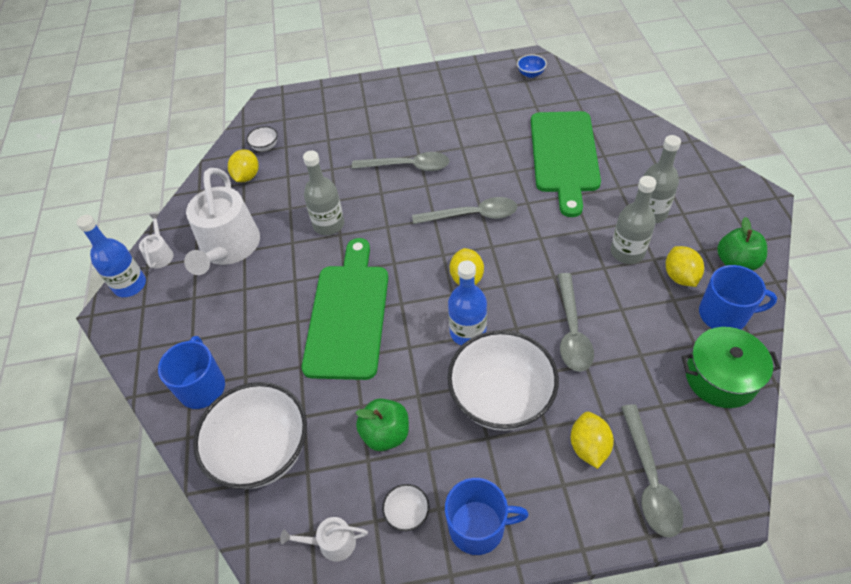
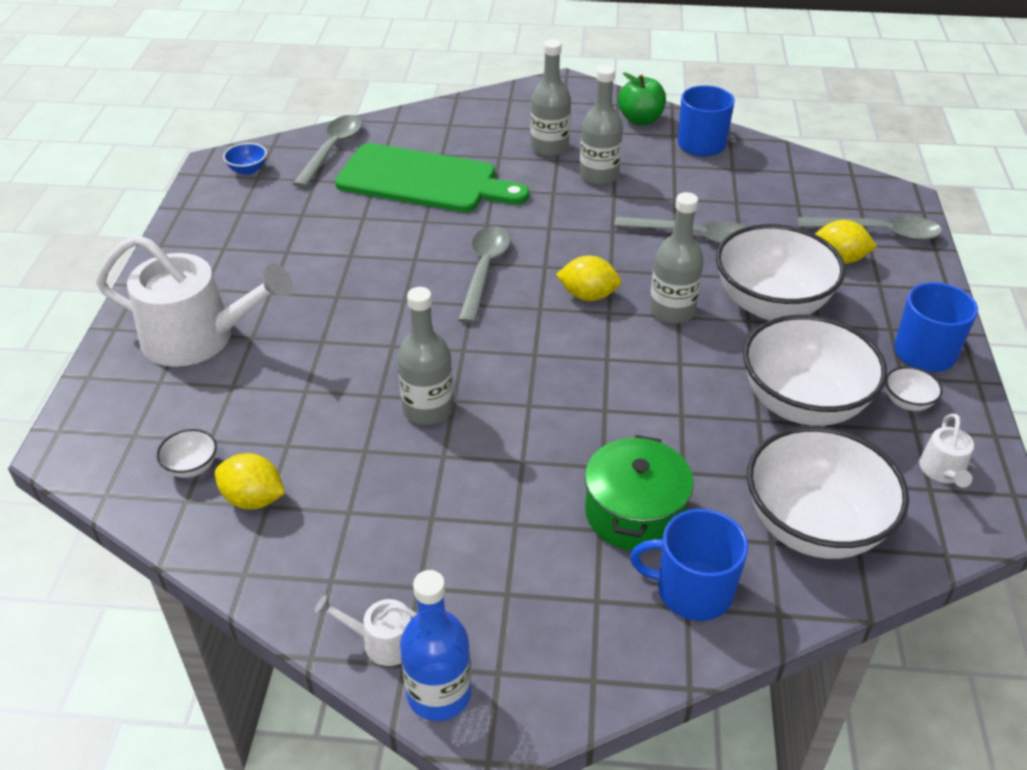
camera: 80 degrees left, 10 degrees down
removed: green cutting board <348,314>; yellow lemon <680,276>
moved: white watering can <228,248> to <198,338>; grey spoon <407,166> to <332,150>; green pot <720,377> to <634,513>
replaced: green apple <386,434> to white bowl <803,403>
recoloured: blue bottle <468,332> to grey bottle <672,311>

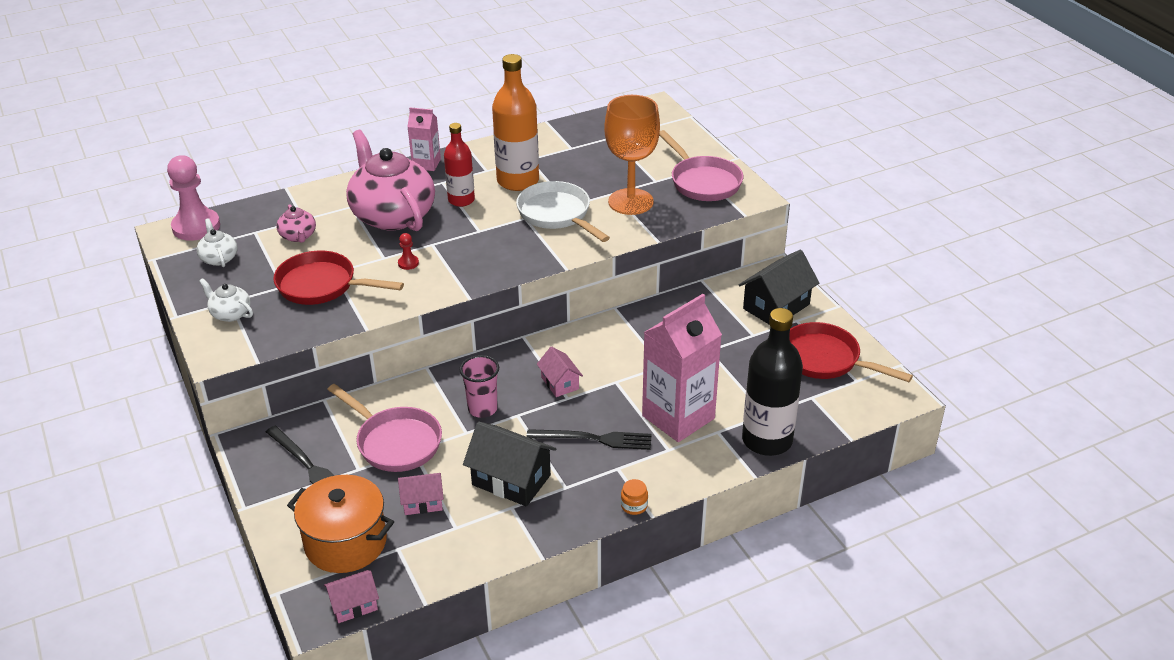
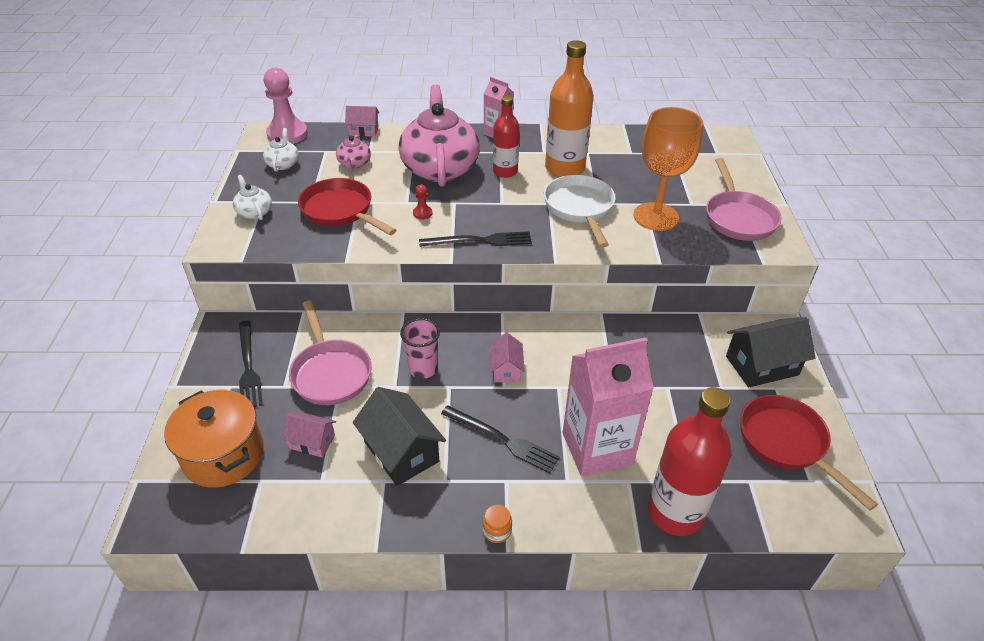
camera: 25 degrees right, 5 degrees up
added: black fork <480,241>
moved: pink house <354,605> to <364,131>
recoloured: black bottle <767,440> to red bottle <675,512>

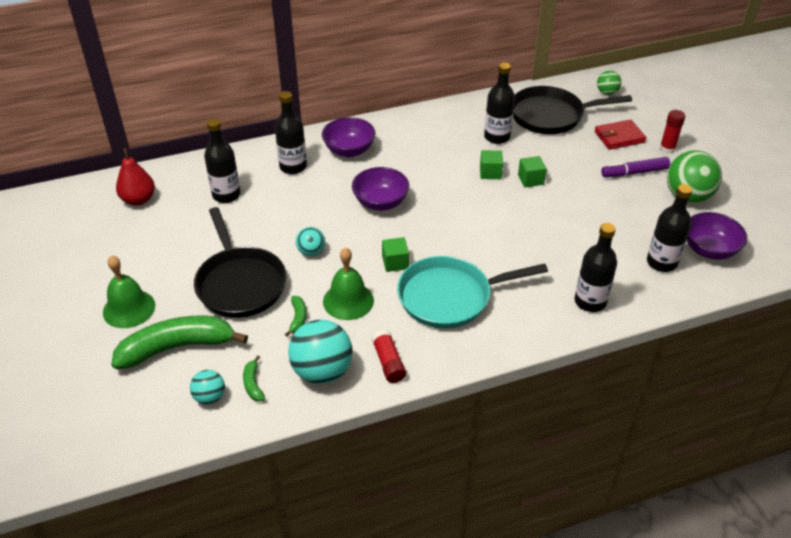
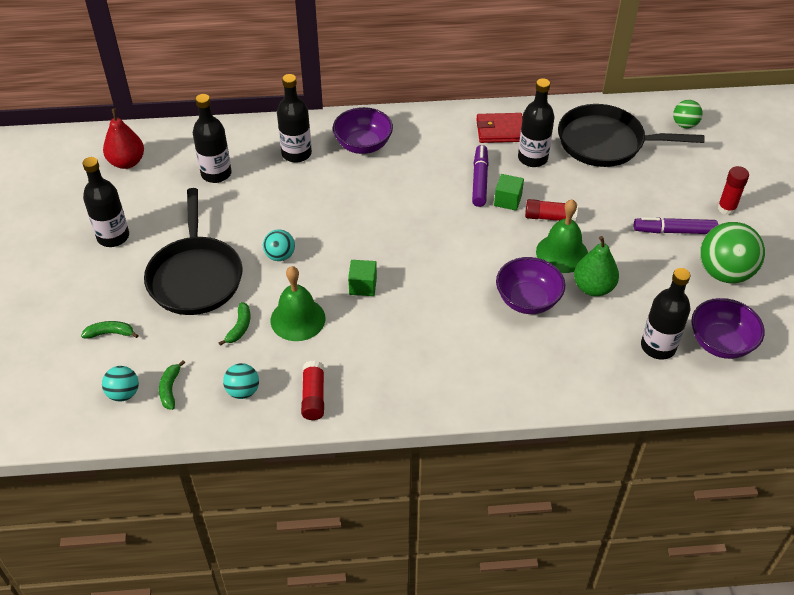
camera: 15 degrees right, 5 degrees up
removed: turquoise pan <450,297>
added: purple marker <479,180>; green pear <593,287>
moved: green bell <129,308> to <562,253>; purple bowl <380,202> to <527,300>; black bottle <590,302> to <113,237>; red wallet <619,137> to <500,130>
replaced: green cube <530,179> to red glue stick <550,217>
resized: green banana <177,347> = <110,333> x0.41; turquoise ball <322,371> = <243,391> x0.53

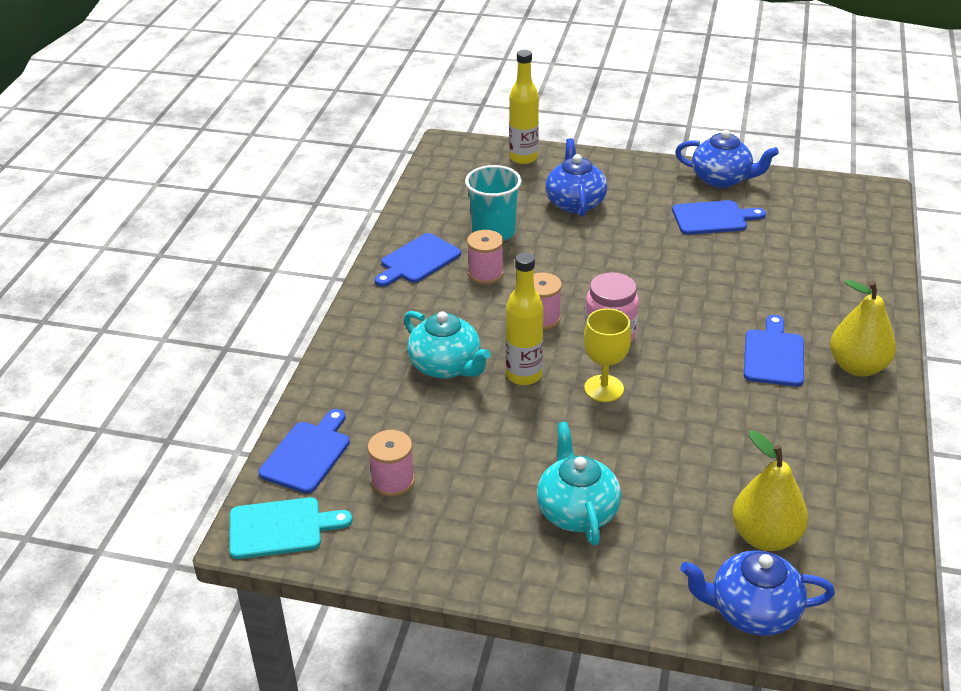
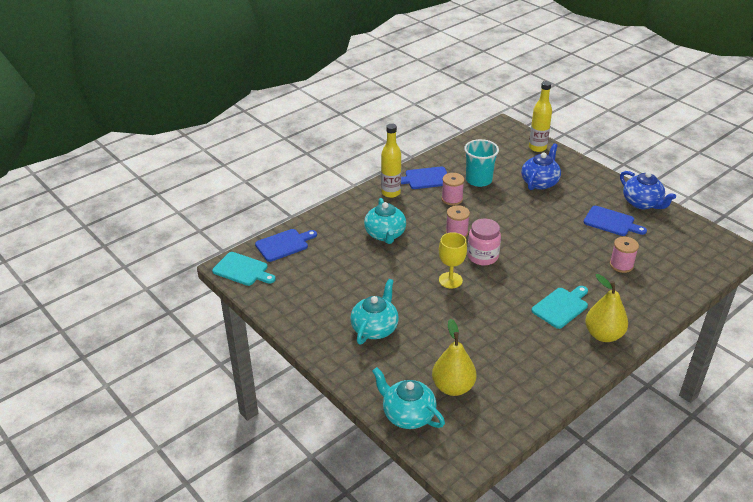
camera: 35 degrees right, 0 degrees up
moved: pink spool <393,481> to <621,265>; yellow bottle <524,375> to <391,193>
recoloured: blue teapot <752,611> to turquoise teapot <407,415>; blue cutting board <773,355> to turquoise cutting board <561,307>

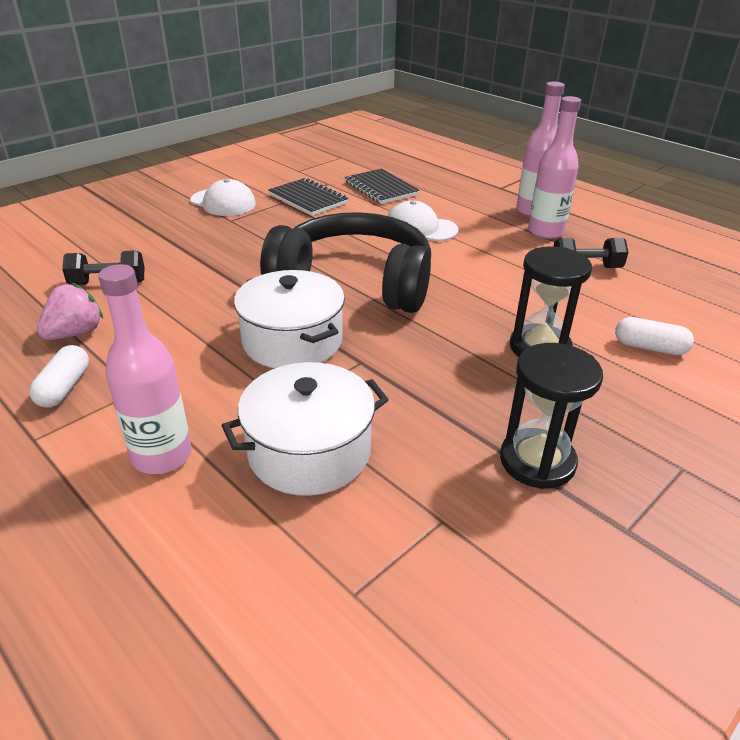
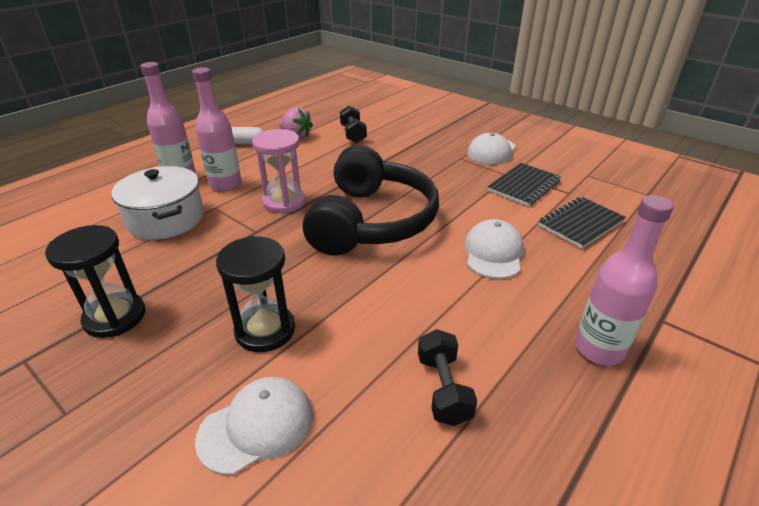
camera: 85 degrees right, 0 degrees up
moved: pink bottle <545,232> to <225,184>
replaced: white pot <292,341> to pink hourglass <284,202>; white capsule <649,347> to white cap <257,426>

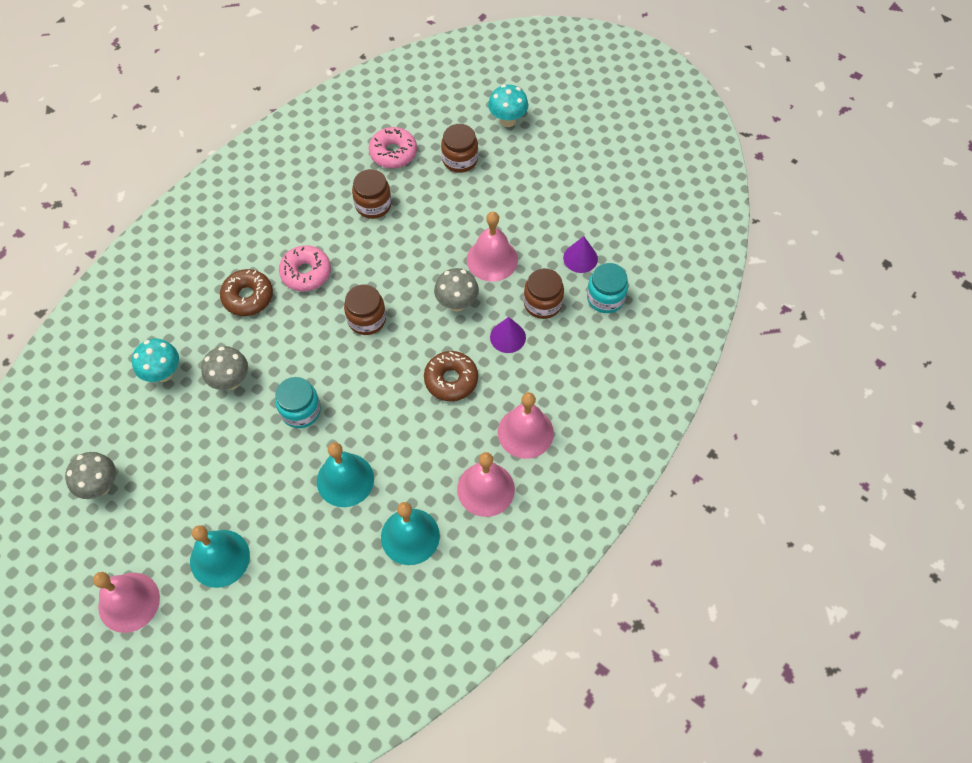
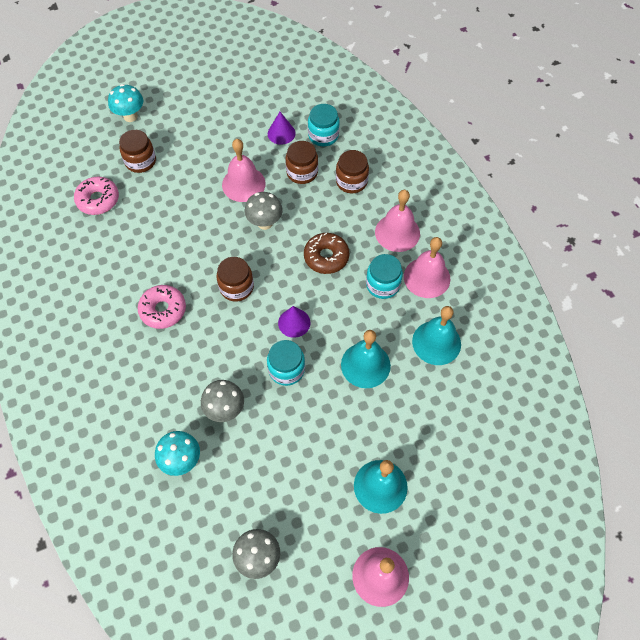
camera: 60 degrees left, 0 degrees up
removed: brown donut <248,297>
added: turquoise jar <383,285>
moved: brown jar <373,205> to <351,181>; purple cone <507,337> to <294,323>

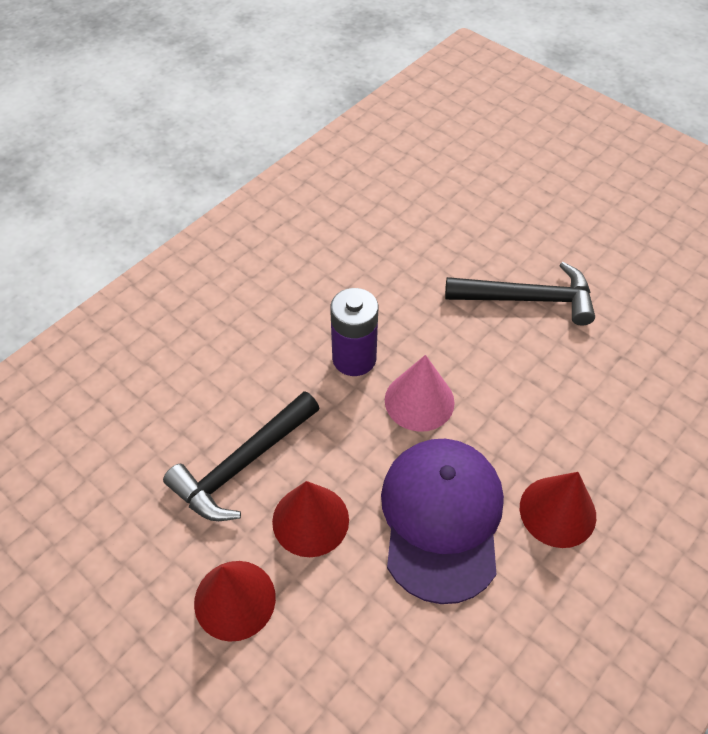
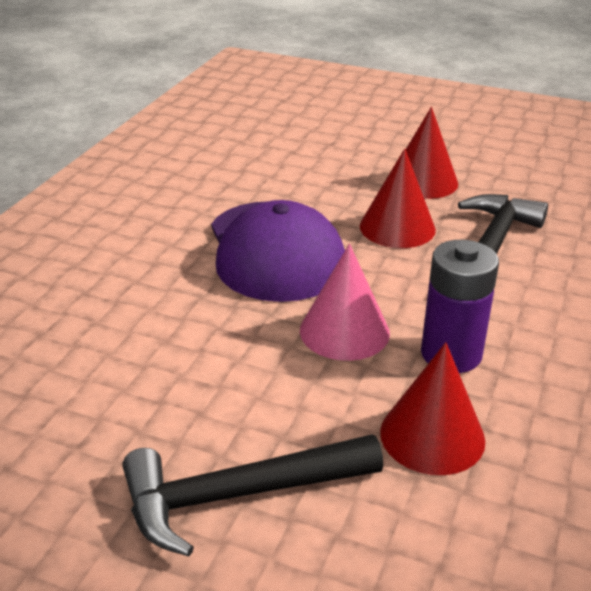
camera: 160 degrees right, 20 degrees down
moved: red cone <557,511> to <432,436>

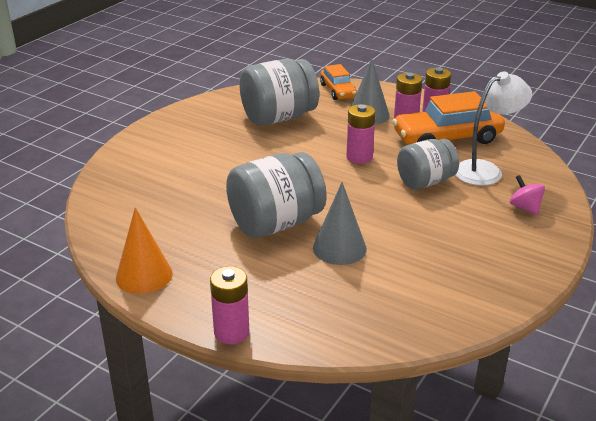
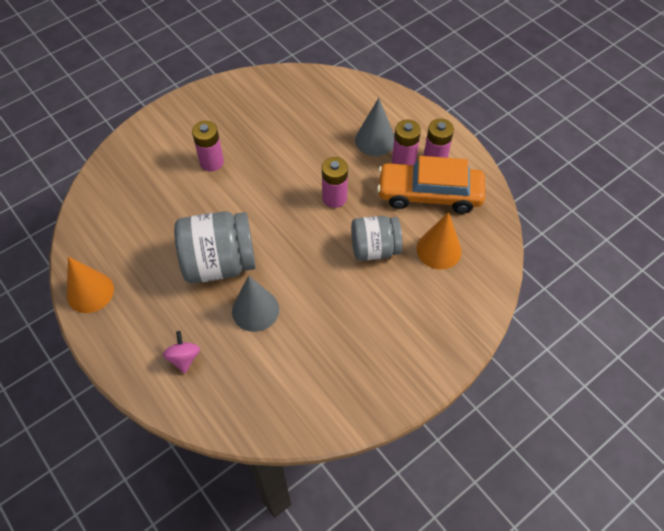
camera: 20 degrees right, 25 degrees up
removed: grey jar <278,117>; orange car <338,91>
moved: pink battery <231,332> to <212,162>; pink spinning top <525,208> to <184,358>
replaced: white lamp <486,170> to orange cone <439,250>

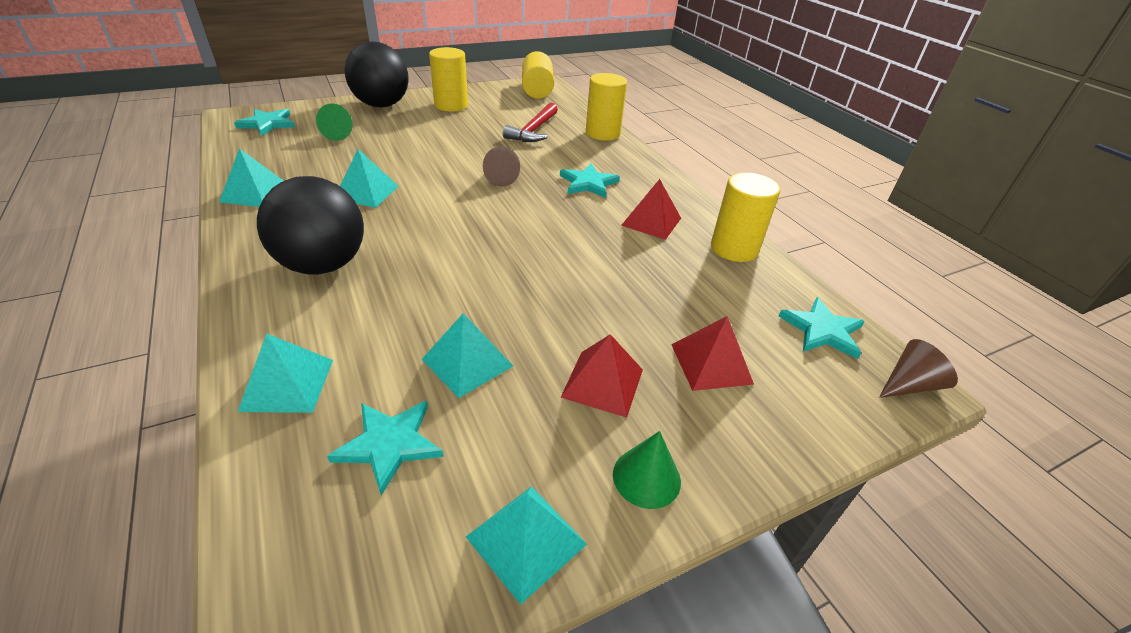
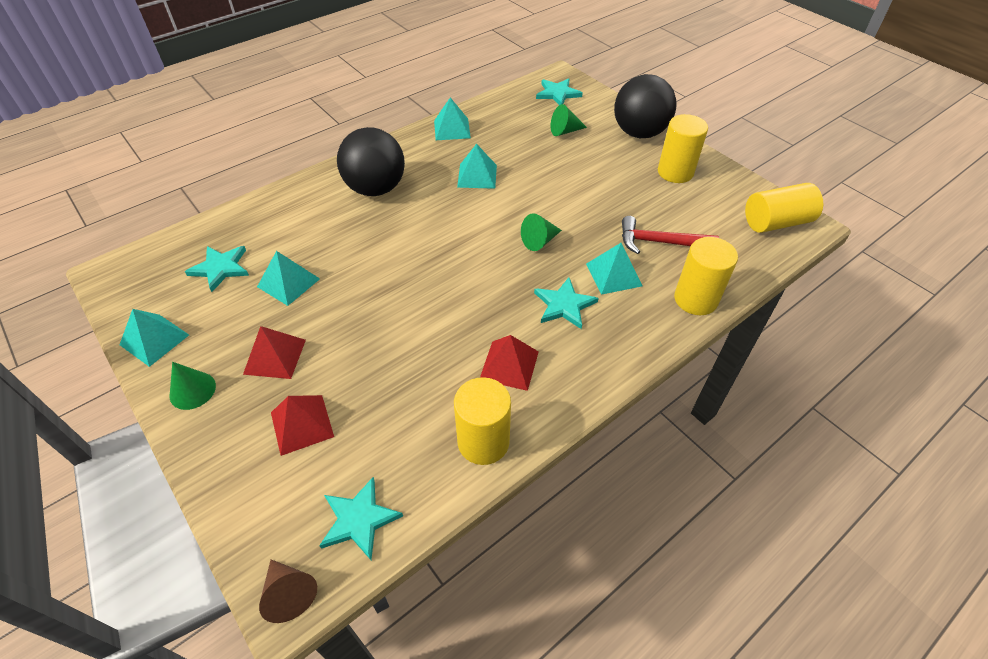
camera: 80 degrees right, 10 degrees up
moved: turquoise pyramid <287,384> to <613,274>
recoloured: brown cone <499,178> to green cone <539,241>

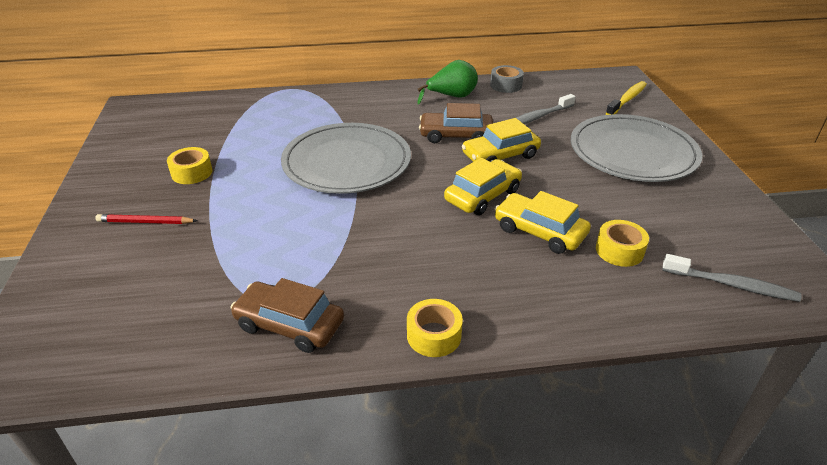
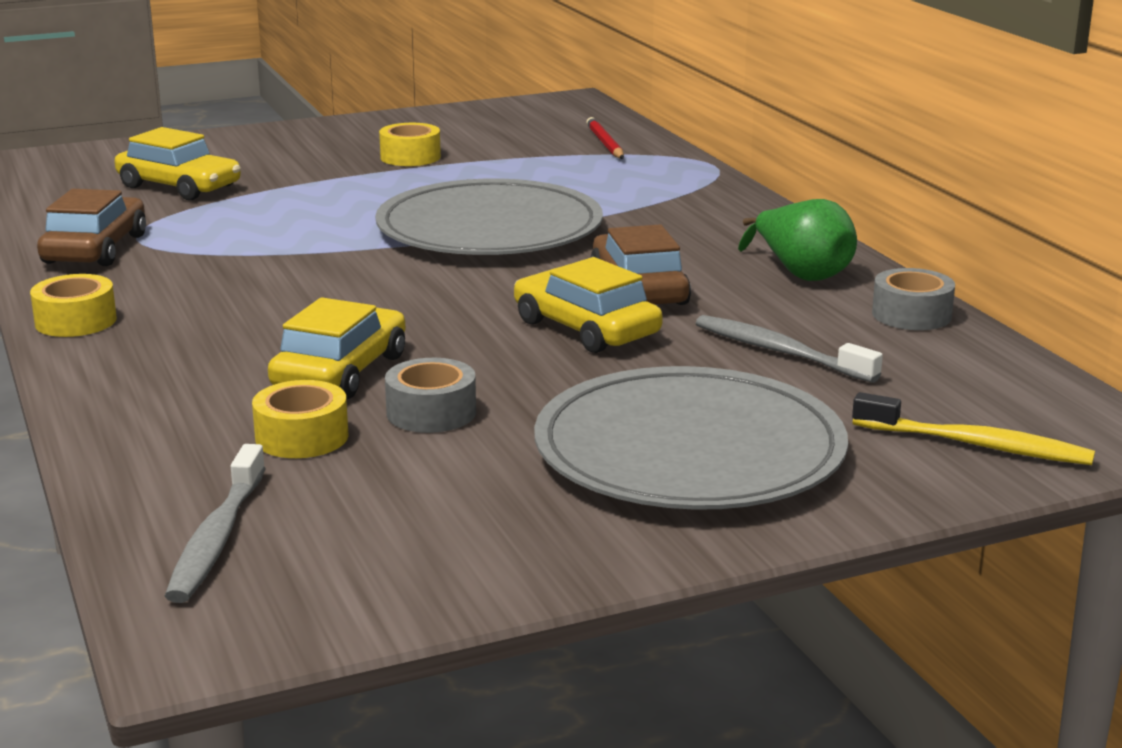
camera: 75 degrees right, 15 degrees down
added: grey tape <431,412>
moved: red pencil <145,222> to <605,143>; yellow car <482,195> to <179,186>

